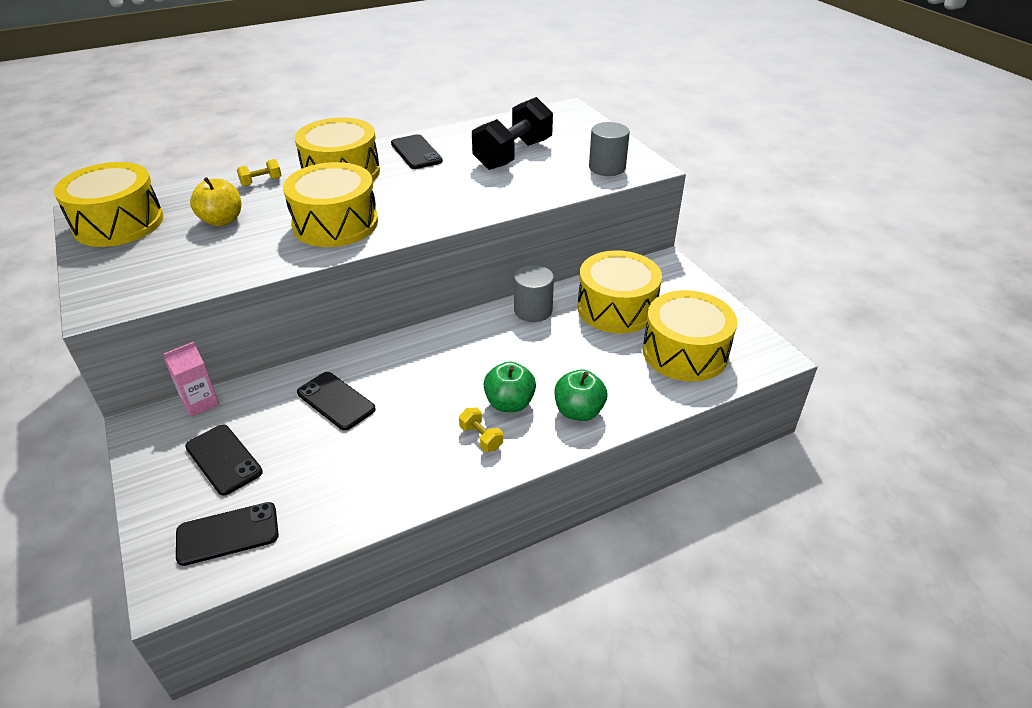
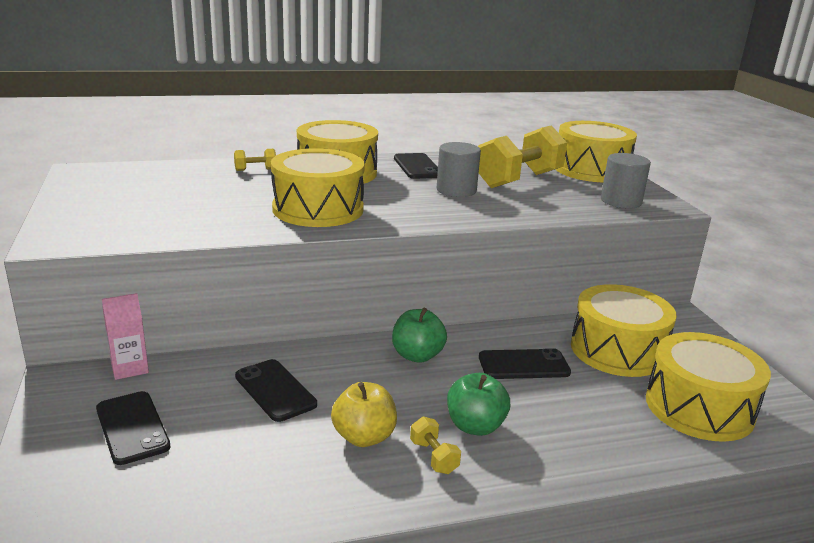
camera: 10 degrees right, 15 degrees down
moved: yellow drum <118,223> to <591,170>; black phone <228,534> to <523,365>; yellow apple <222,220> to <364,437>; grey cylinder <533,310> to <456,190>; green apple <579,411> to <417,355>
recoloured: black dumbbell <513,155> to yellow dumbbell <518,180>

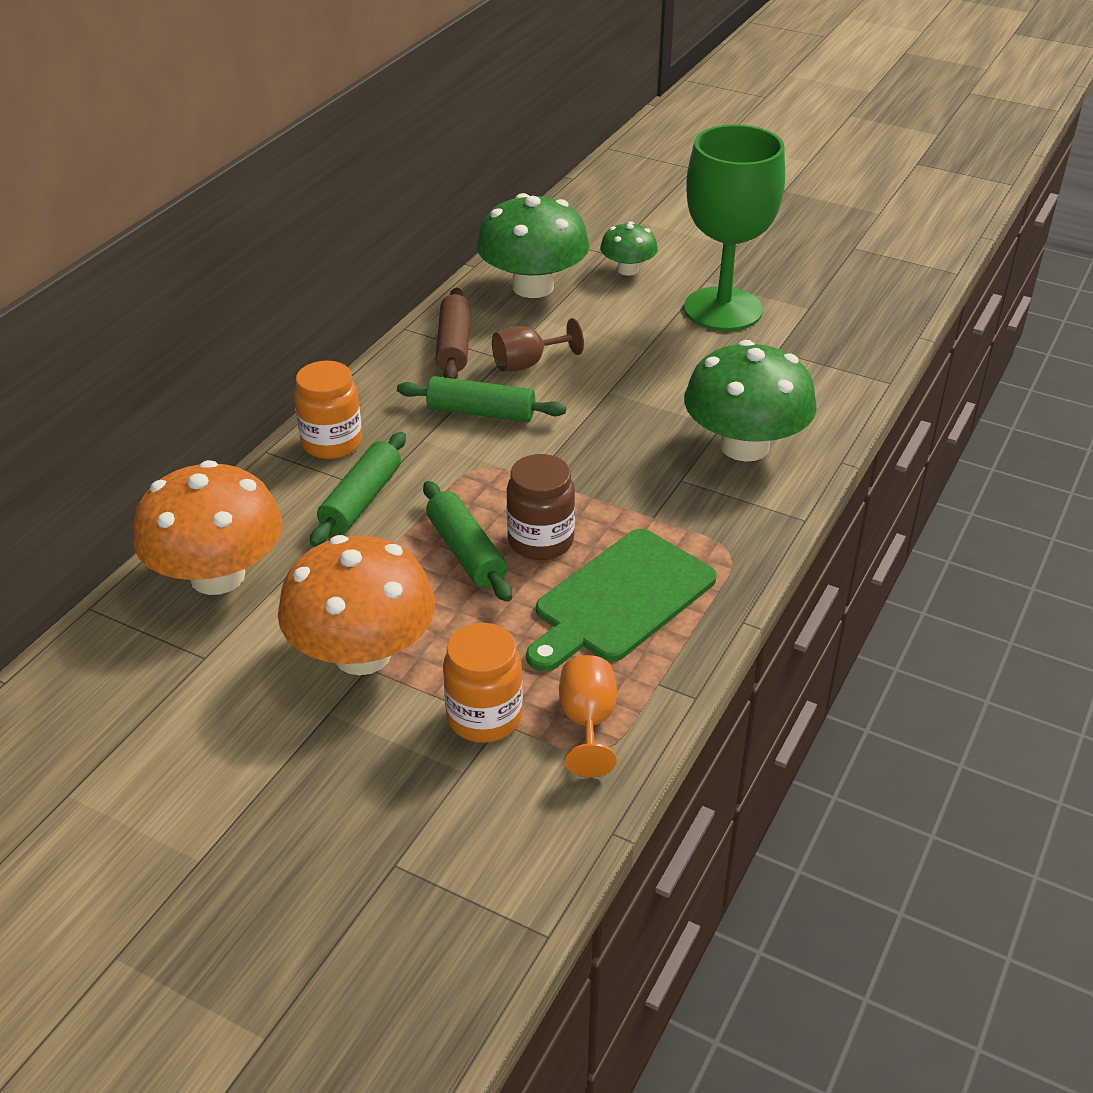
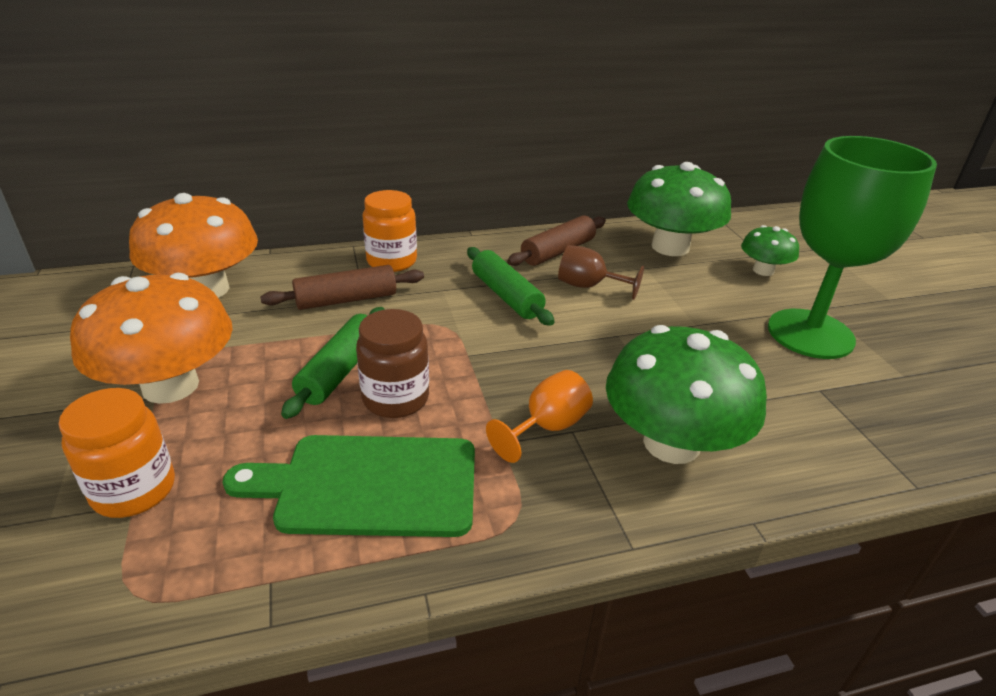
camera: 45 degrees right, 5 degrees down
moved: orange goblet <587,722> to <547,427>
recoloured: green rolling pin <361,500> to brown rolling pin <346,300>

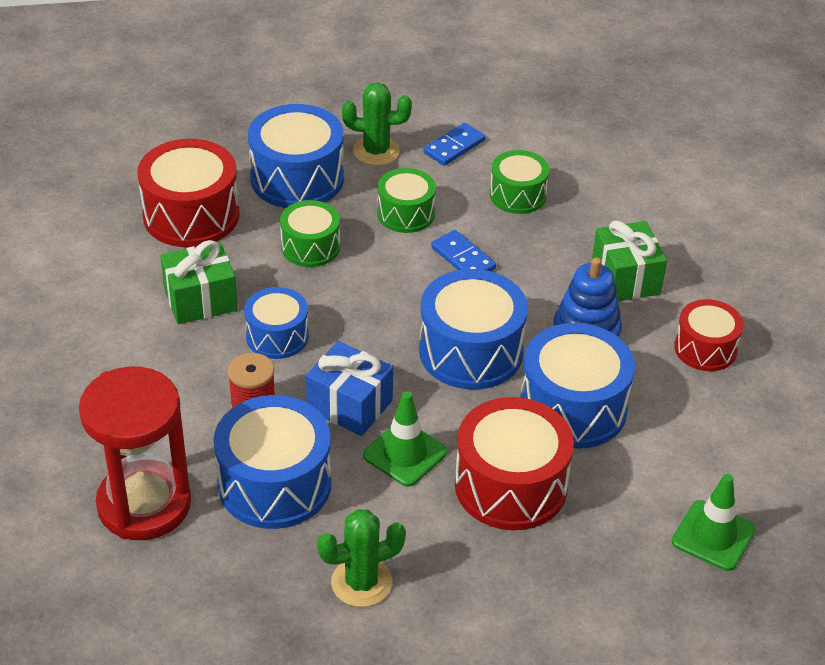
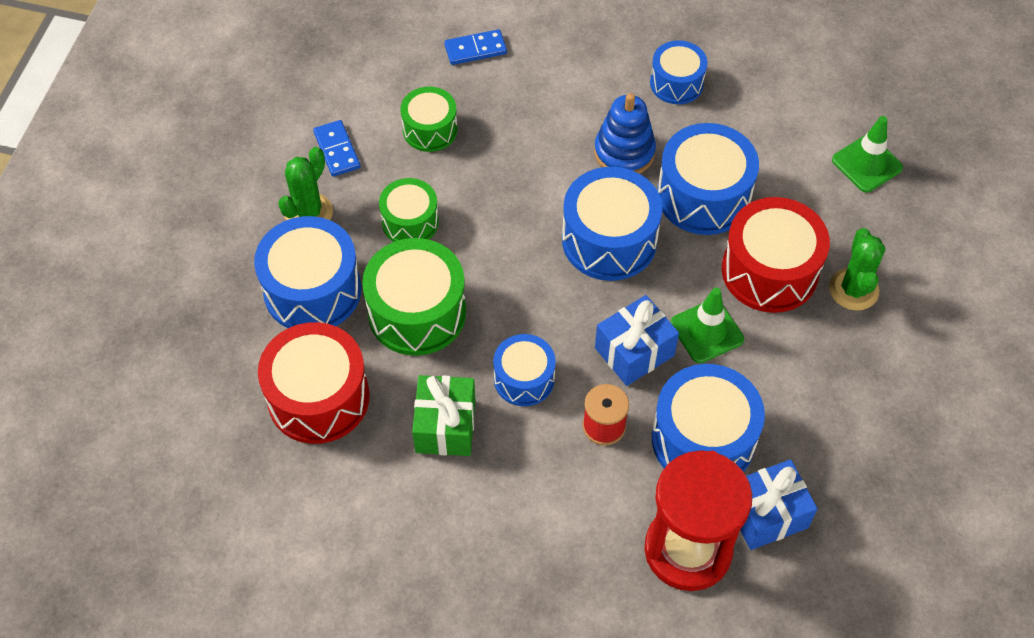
camera: 65 degrees left, 15 degrees up
removed: green gift <625,278>
added: blue gift <766,514>
moved: green cactus <361,582> to <853,289>; blue domino <463,258> to <475,49>
recoloured: red drum <705,348> to blue drum <676,83>
resized: green drum <310,247> = <417,312> x1.66

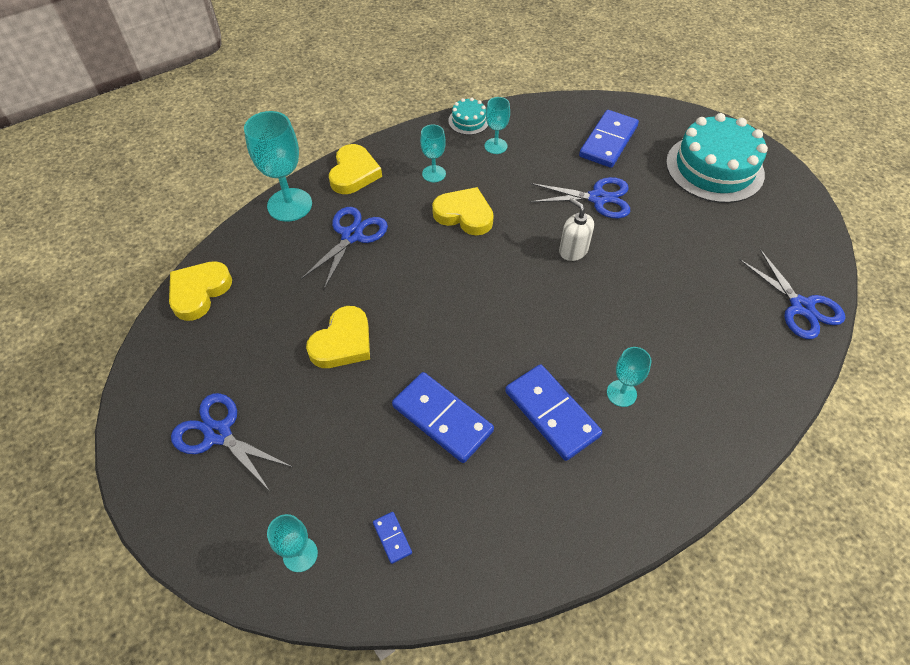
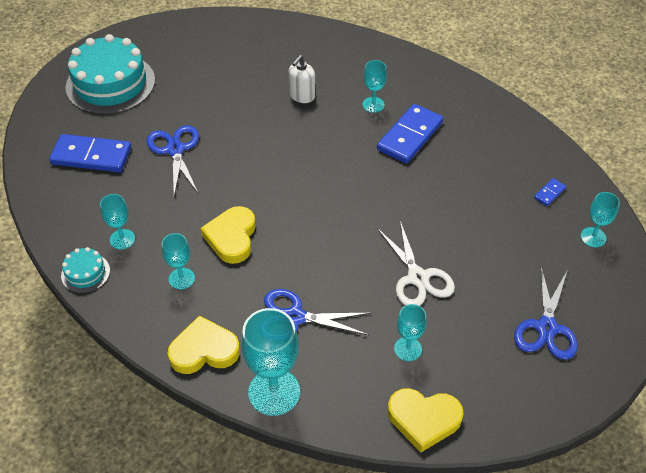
camera: 110 degrees left, 5 degrees down
removed: blue domino <442,418>; blue scissors <801,307>
added: turquoise goblet <408,349>
moved: white soap dispenser <573,250> to <302,96>
replaced: yellow heart <343,342> to white scissors <417,278>

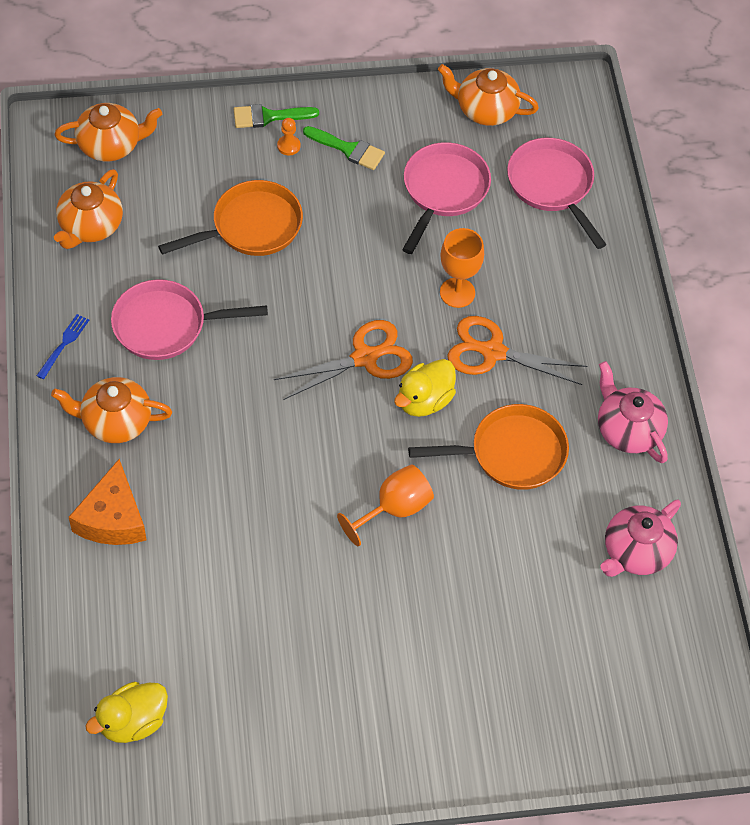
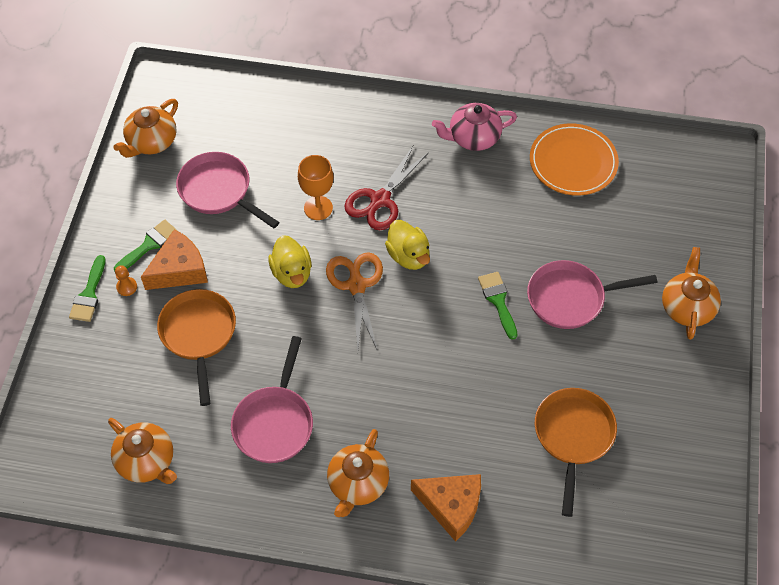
camera: 70 degrees left, 0 degrees up
removed: blue fork <64,344>
added: orange cheese <179,270>
moved: orange teapot <111,145> to <687,307>; yellow duck <133,722> to <292,273>; orange pan <511,453> to <573,436>; pink pan <552,186> to <570,298>
replaced: orange goblet <394,509> to green brush <498,301>; pink teapot <636,552> to orange plate <573,162>
recoloured: orange scissors <493,352> to red scissors <380,200>

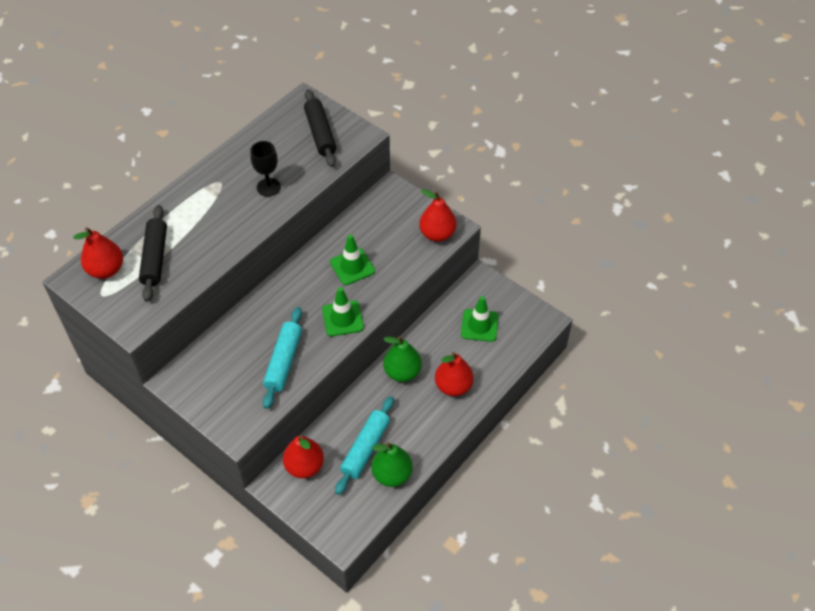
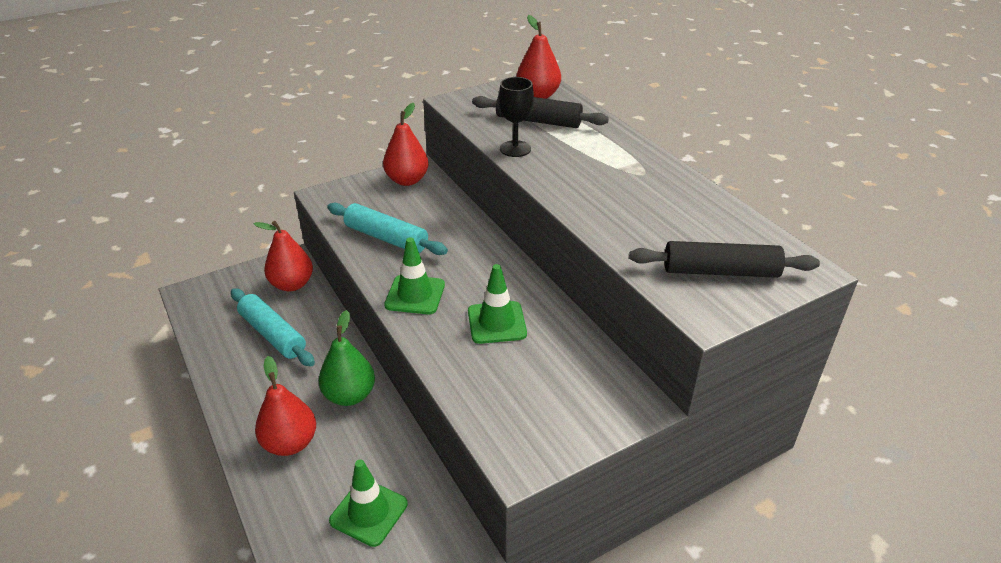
camera: 110 degrees right, 15 degrees down
removed: green pear <392,474>
moved: black goblet <268,187> to <515,149>; red pear <437,234> to <407,180>

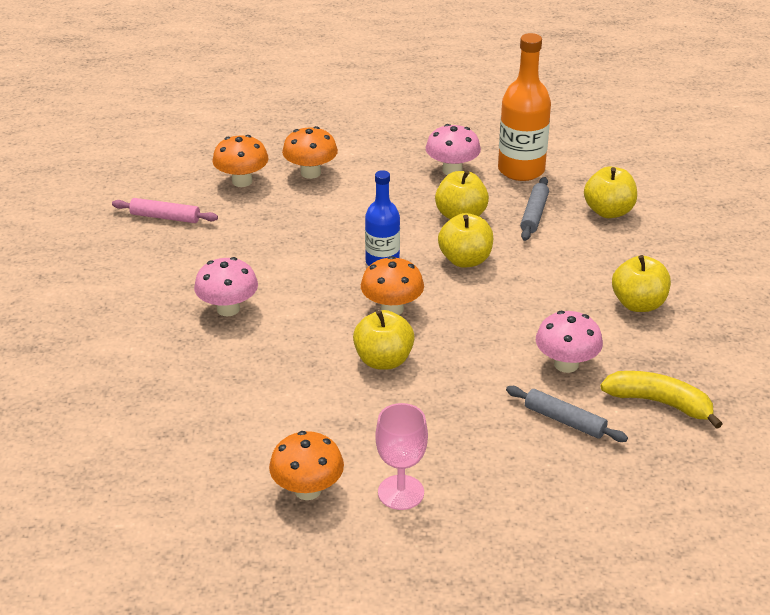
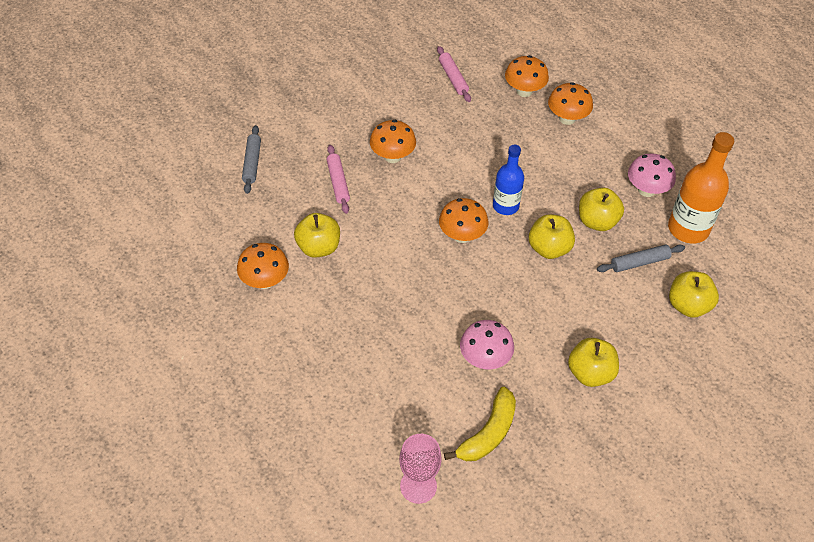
camera: 55 degrees right, 15 degrees up
added: pink rolling pin <338,183>
moved: yellow apple <383,360> to <318,247>; pink goblet <401,492> to <418,486>; grey rolling pin <564,420> to <252,163>
recoloured: pink mushroom <228,309> to orange mushroom <392,156>
turned: yellow banana <659,403> = <488,433> 45 degrees clockwise

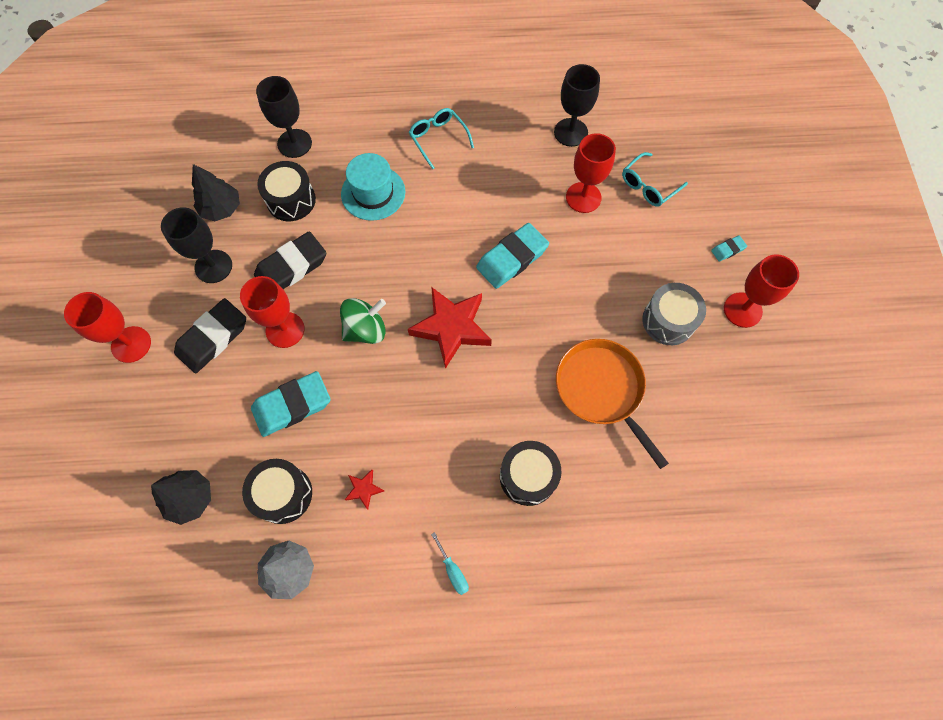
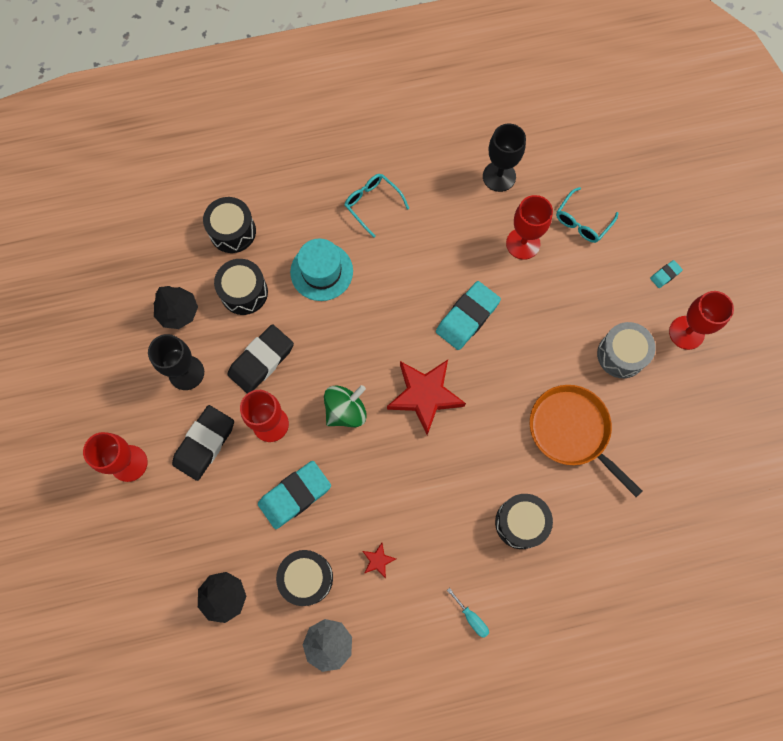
camera: 10 degrees left, 5 degrees up
replaced: black goblet <294,143> to black drum <232,231>

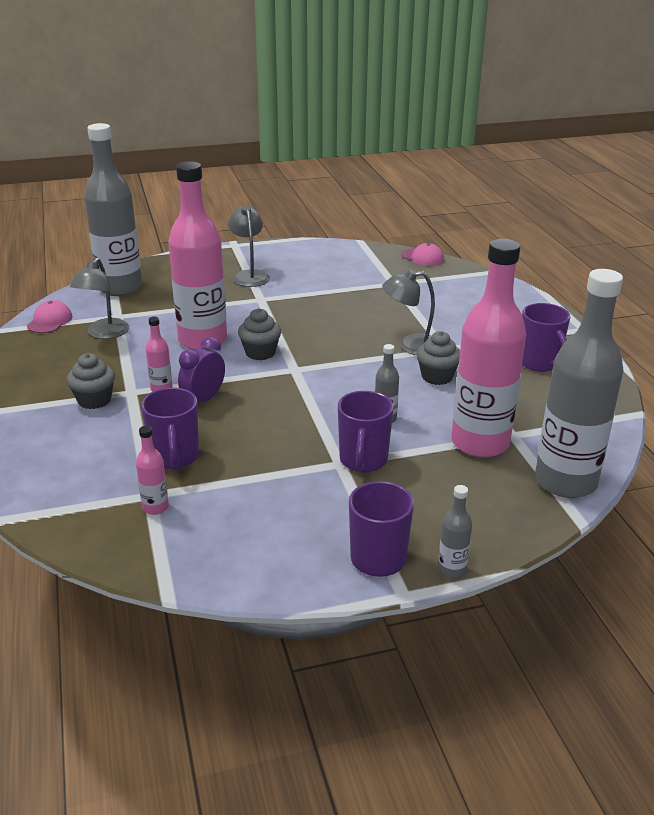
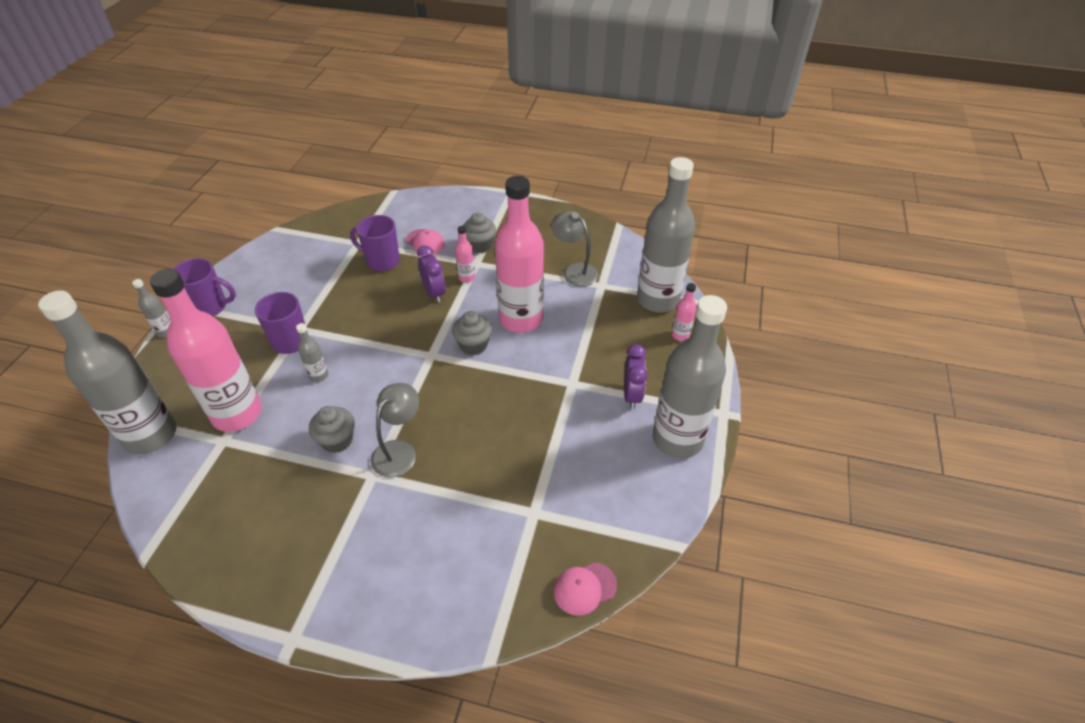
camera: 120 degrees right, 15 degrees up
removed: purple mug <539,363>
added: grey bottle <677,439>
moved: pink cap <50,321> to <425,242>; pink bottle <155,507> to <680,335>
replaced: grey lamp <249,275> to purple clock <632,395>

